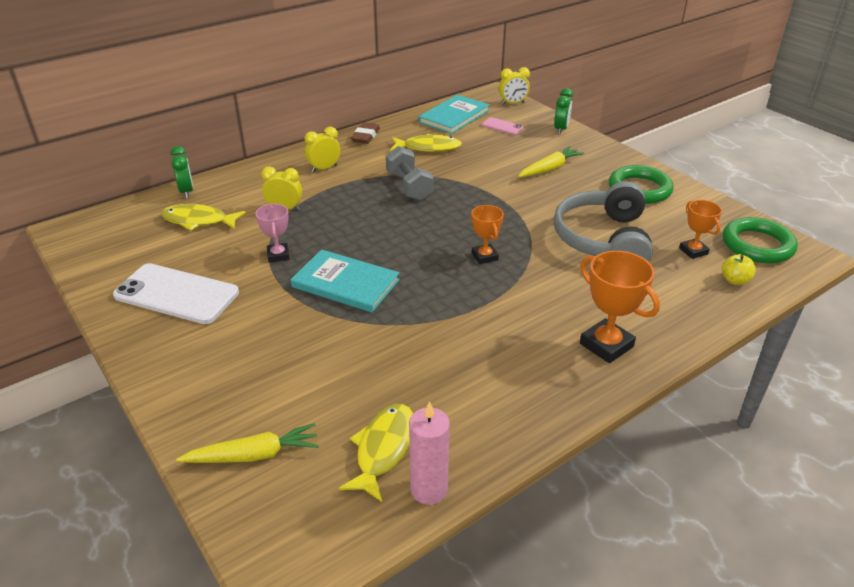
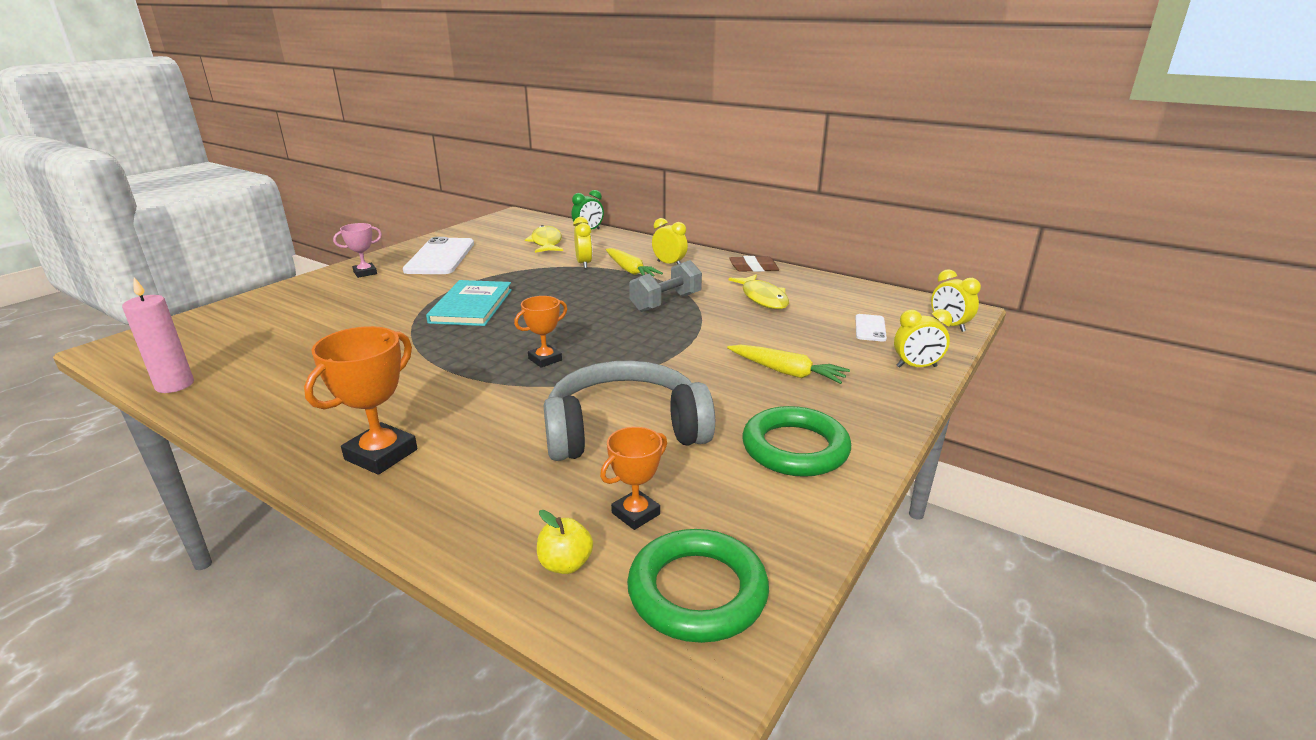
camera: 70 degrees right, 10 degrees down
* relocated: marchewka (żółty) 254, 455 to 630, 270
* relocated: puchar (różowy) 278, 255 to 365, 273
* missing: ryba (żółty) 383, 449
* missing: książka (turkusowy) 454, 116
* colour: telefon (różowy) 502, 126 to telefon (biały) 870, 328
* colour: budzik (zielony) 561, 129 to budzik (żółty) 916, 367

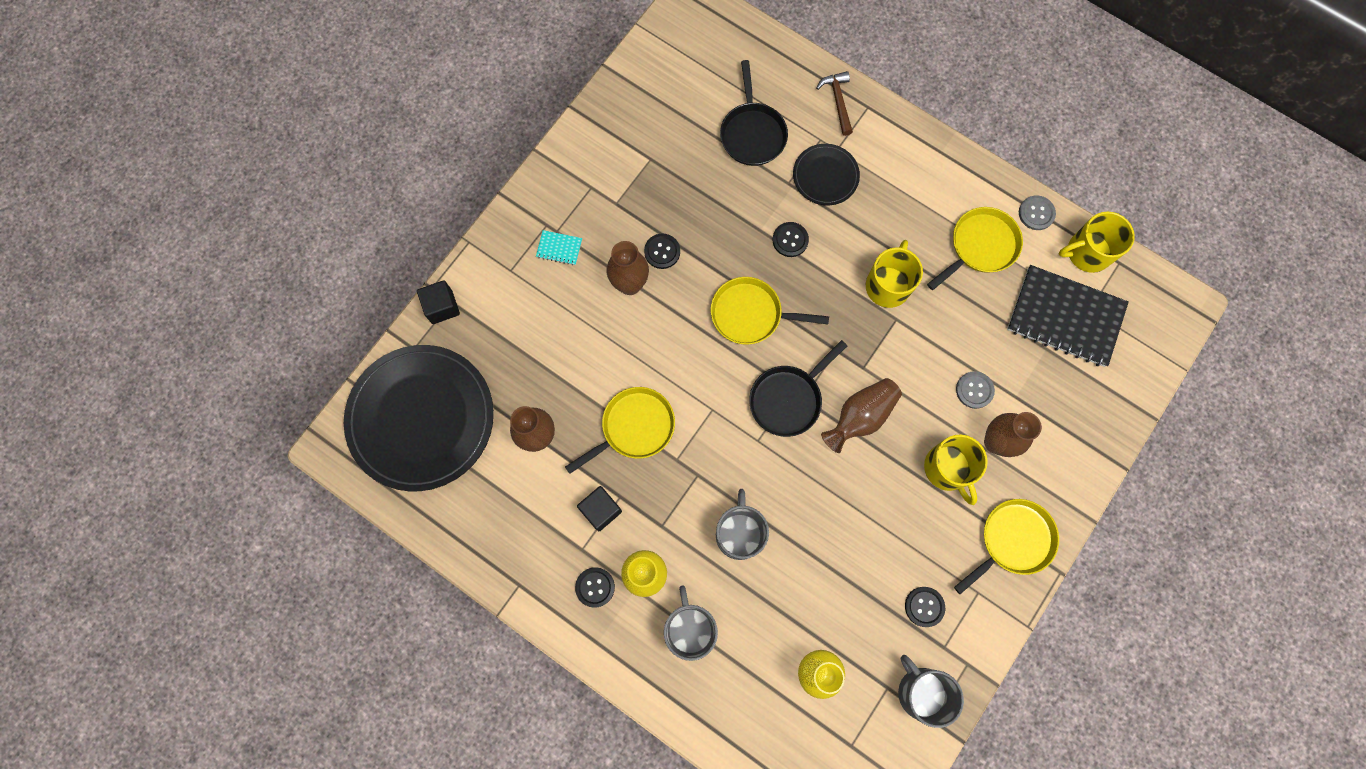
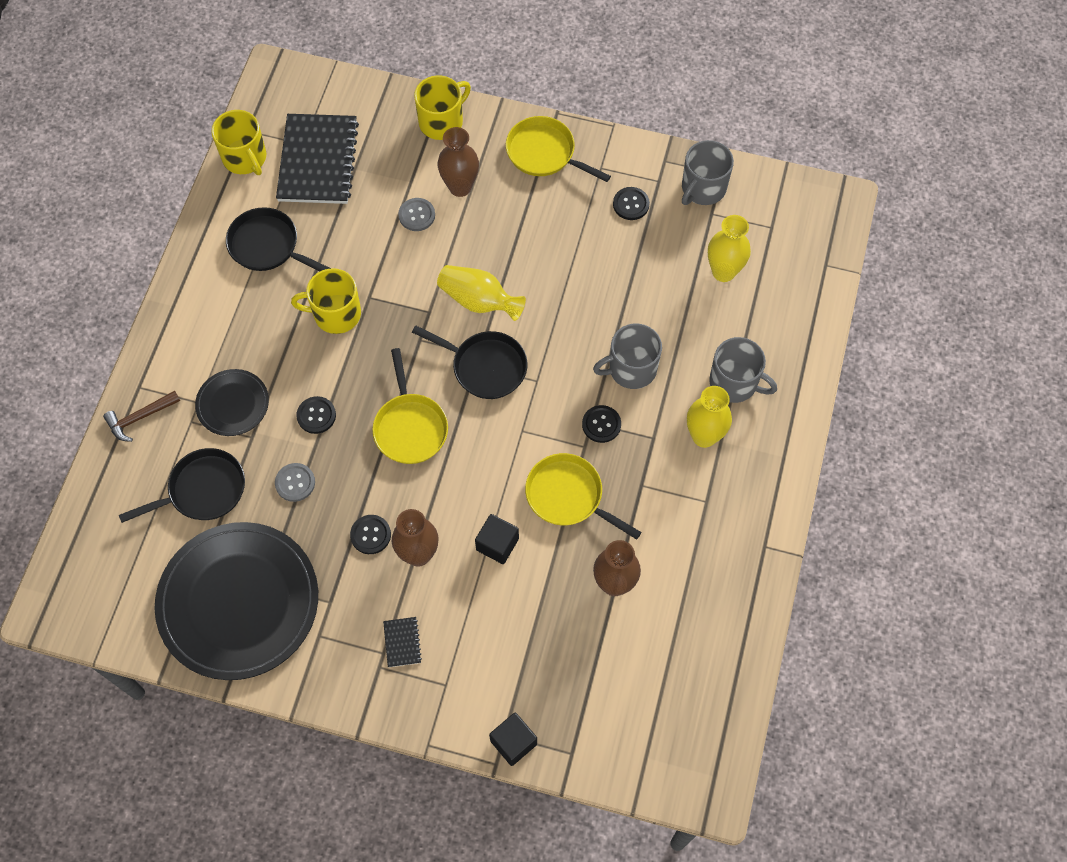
camera: 110 degrees left, 10 degrees down
* relocated: talerz (czarny) 421, 418 to 238, 602
* colour: zeszyt (turkusowy) 559, 248 to zeszyt (czarny) 402, 642
* relocated: guzik (czarny) 595, 587 to 601, 424
* relocated: sześcian (czarny) 601, 510 to 497, 544
* spun: kubek (szary) 689, 628 = 735, 382 120 degrees counterclockwise
* colour: wazon (brązowy) 860, 417 to wazon (żółty) 479, 301
* relocated: kubek (żółty) 948, 469 to 442, 121
* colour: patelnia (żółty) 980, 246 to patelnia (czarny) 267, 246
* relocated: guzik (szary) 1036, 213 to 295, 483

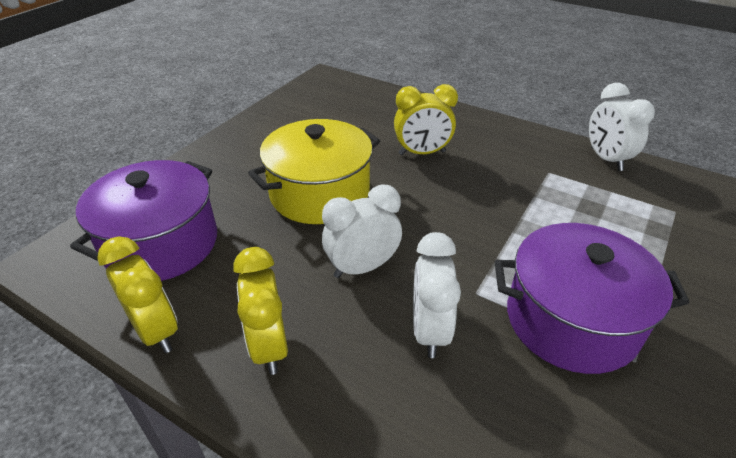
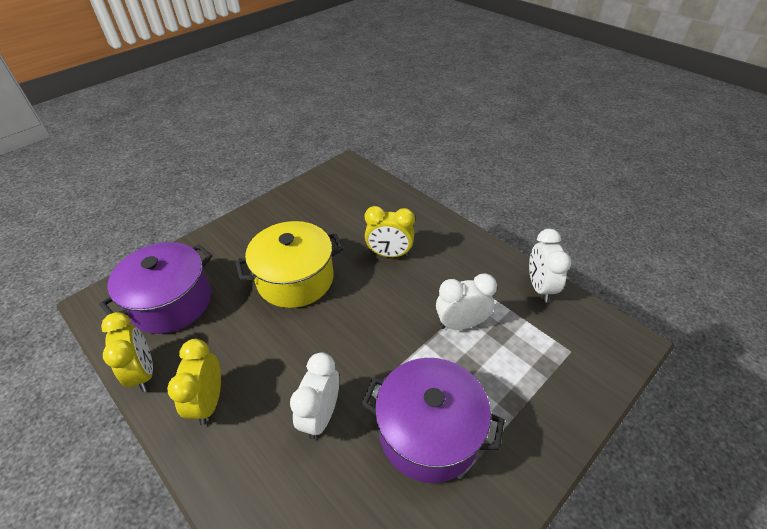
camera: 15 degrees right, 5 degrees up
* relocated: budzik (biały) 362, 267 to 461, 324

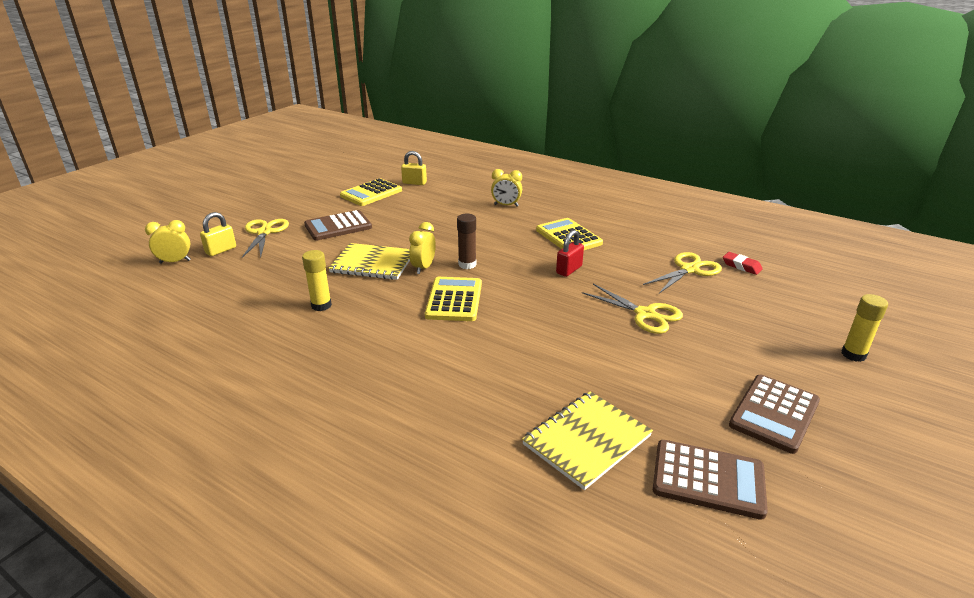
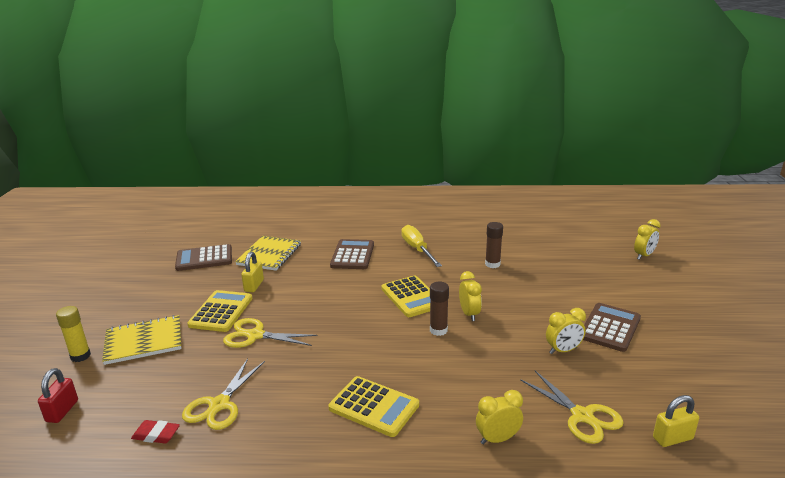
camera: 150 degrees right, 5 degrees down
* relocated: kłódka (żółty) 221, 250 to 254, 286
* relocated: nożyczki (żółty) 264, 232 to 582, 416
* colour: klej w sztyfcie (żółty) 321, 305 to klej w sztyfcie (brązowy) 492, 264
* relocated: zeszyt (żółty) 373, 263 to 144, 341
* relocated: kalkulator (żółty) 371, 193 to 221, 312
* relocated: kłódka (czerwony) 569, 270 to 62, 411
* relocated: kalkulator (brązowy) 774, 413 to 352, 255
* appeared: śrubokręt (żółty) 417, 249
* appeared: budzik (żółty) 563, 350

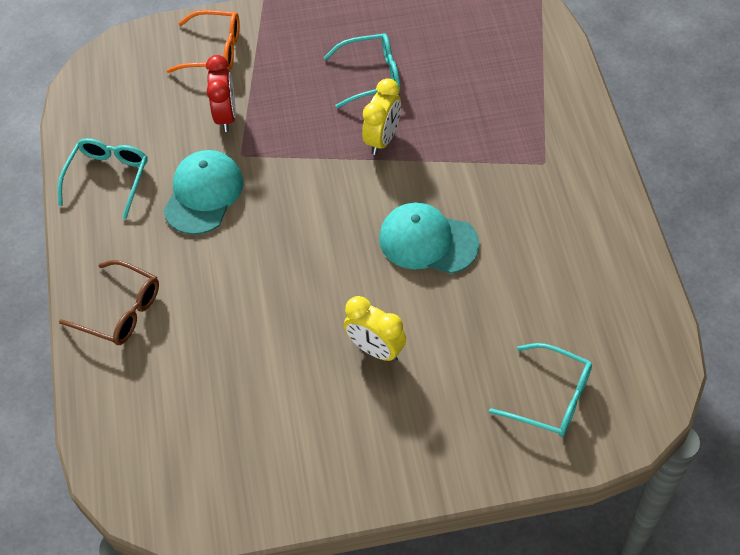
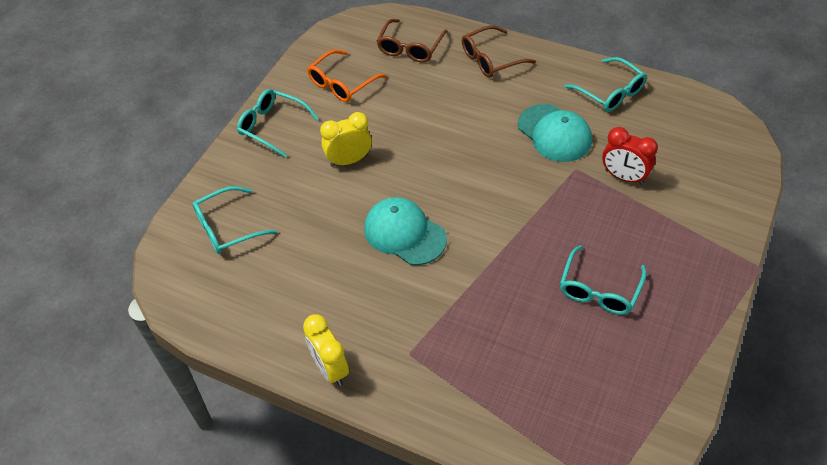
camera: 125 degrees right, 5 degrees down
* relocated: okulary (pomarańczowy) 214, 50 to 341, 83
* relocated: budzik (żółty) 382, 139 to 330, 368
* spun: czapka (turkusowy) 428, 241 = 404, 233 105 degrees counterclockwise
* appeared: okulary (turkusowy) 272, 126
* appeared: okulary (brązowy) 410, 48

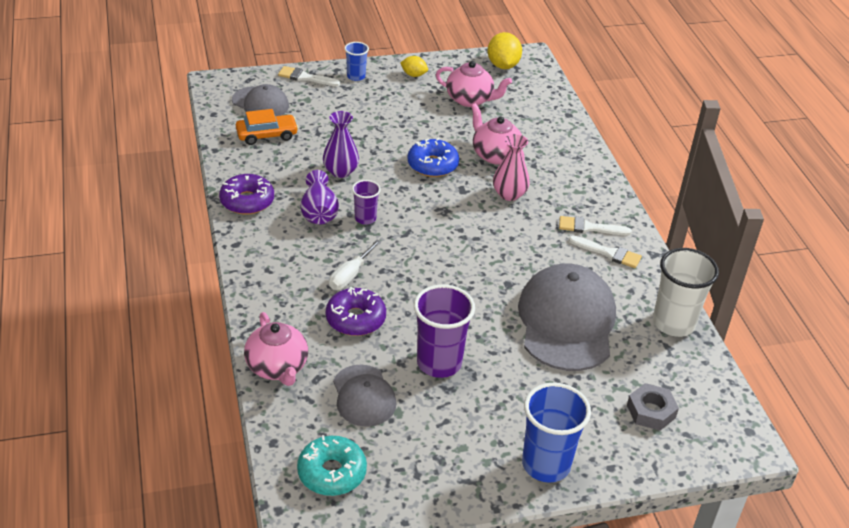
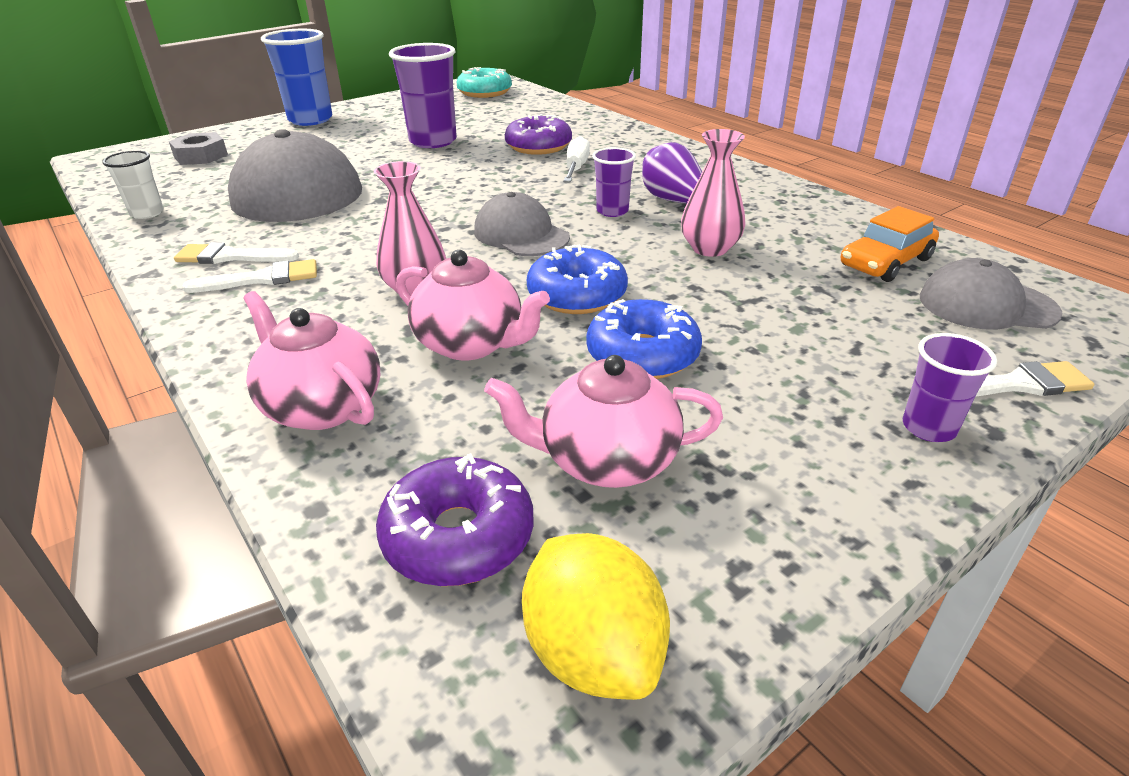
camera: 160 degrees right, 5 degrees down
* relocated: donut (fioletowy) 247, 201 to 458, 536
* relocated: imbryk (różowy) 277, 367 to 322, 406
* colour: wazon (fioletowy) 340, 171 to wazon (różowy) 709, 248
* relocated: czapka (szary) 364, 396 to 521, 234
* colour: szklanka (niebieski) 356, 76 to szklanka (fioletowy) 928, 428
* missing: cytryna (żółty) 413, 75
* size: szklanka (biały) 673, 323 = 147, 213 x0.54
* appeared: donut (niebieski) 642, 354

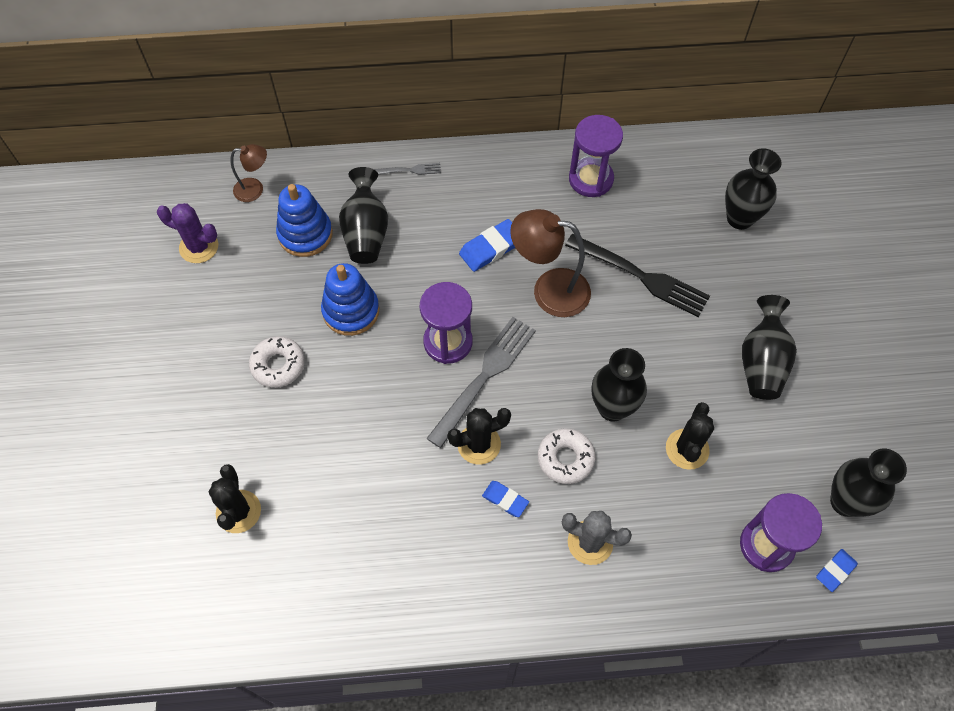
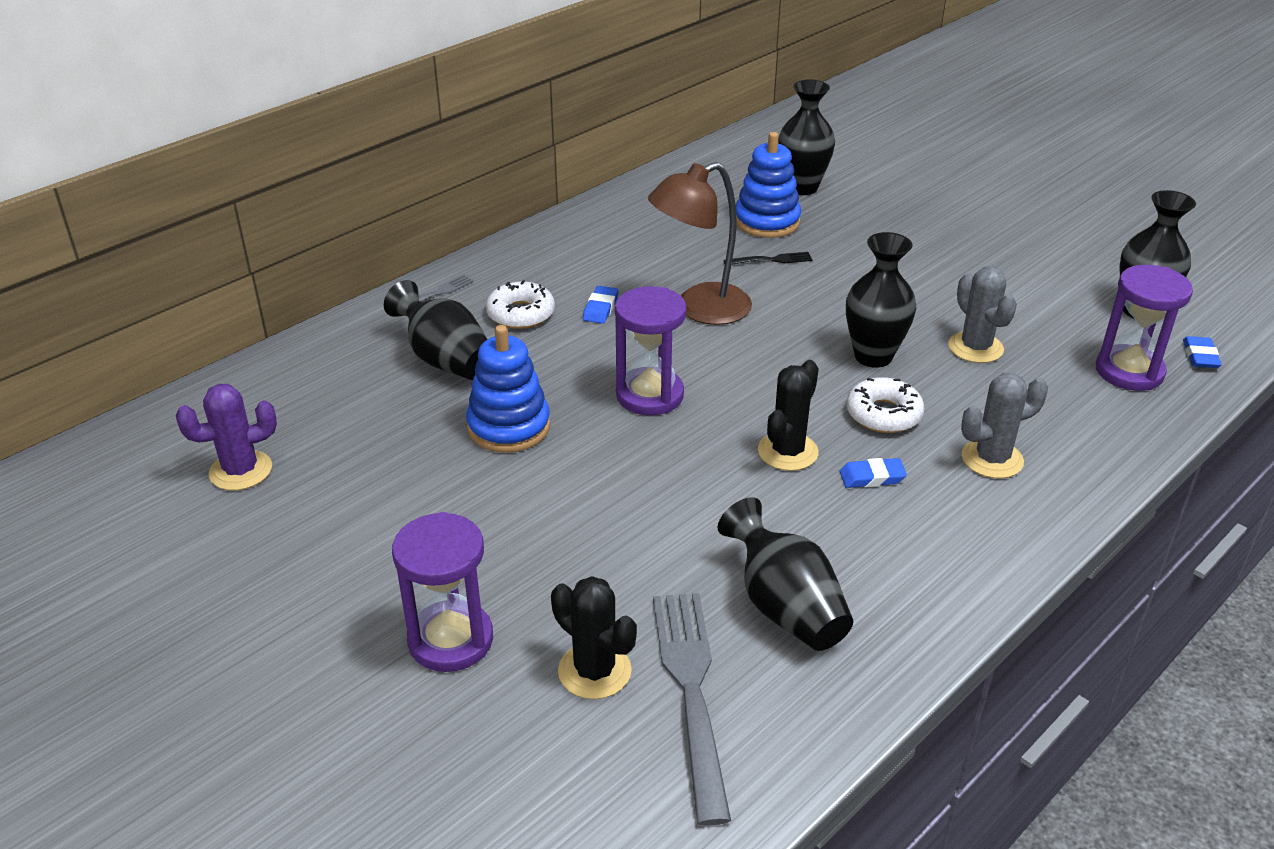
camera: 40 degrees left, 25 degrees down
* missing: lampka (brązowy) 255, 189
* relocated: donut (biały) 278, 365 to 521, 314
* relocated: zabawka nakładanka (niebieski) 305, 234 to 767, 221
* relocated: widelec (szary) 484, 377 to 691, 691
* size: gumka do mazania (niebieski) 491, 248 = 600, 308 x0.63
* size: widelec (czarny) 641, 276 = 771, 260 x0.47
* relocated: klepsydra (fioletowy) 591, 179 to 450, 640
* colour: kaktus (czarny) 687, 449 to kaktus (szary) 975, 348
* relocated: wazon (czarny) 761, 362 to 785, 607

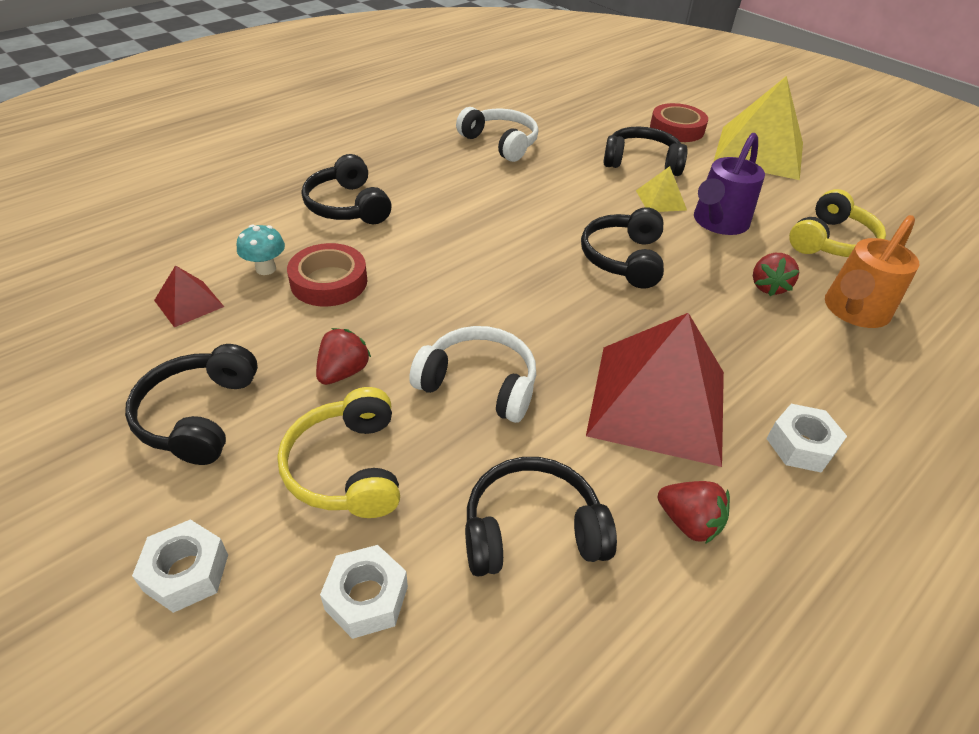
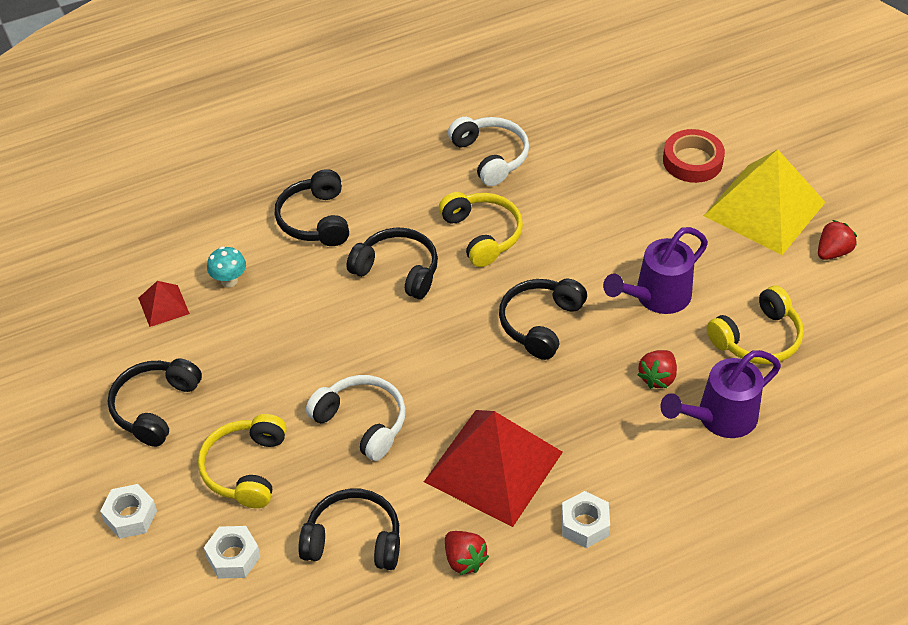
camera: 20 degrees right, 5 degrees up
* missing: taśma klejąca (czerwony) 329, 281
* relocated: truskawka (czerwony) 343, 372 to 833, 252
* relocated: słuchawki (czarny) 642, 162 to 397, 271
* missing: piramida (żółty) 661, 200
* colour: konewka (pomarańczowy) 853, 311 to konewka (fioletowy) 719, 418
* appeared: słuchawki (żółty) 482, 235

